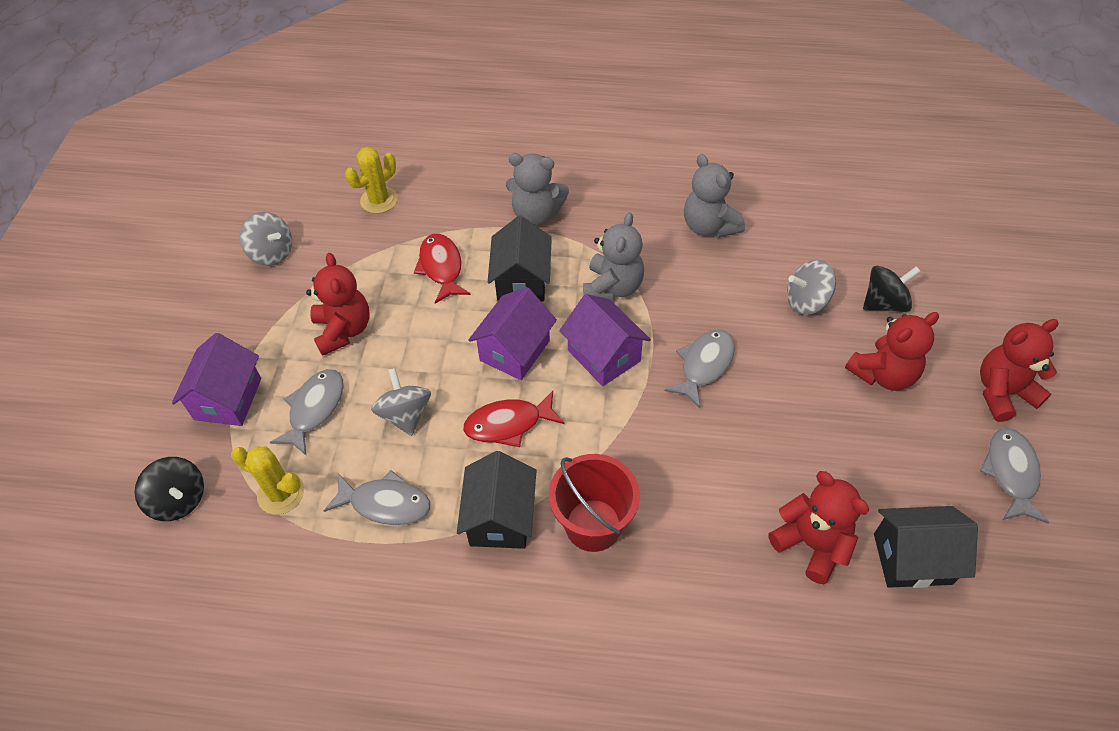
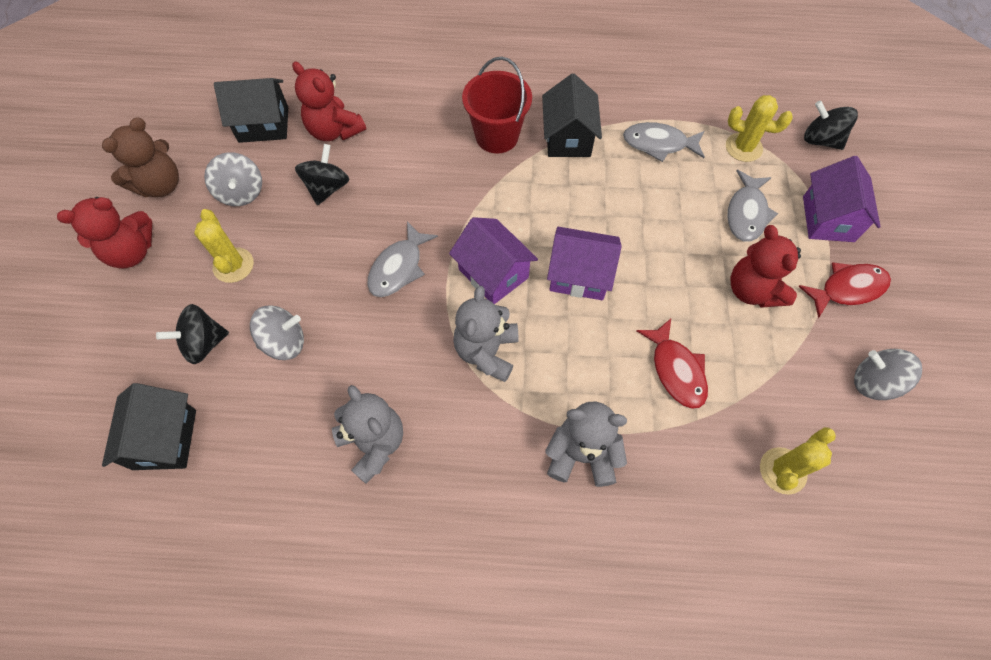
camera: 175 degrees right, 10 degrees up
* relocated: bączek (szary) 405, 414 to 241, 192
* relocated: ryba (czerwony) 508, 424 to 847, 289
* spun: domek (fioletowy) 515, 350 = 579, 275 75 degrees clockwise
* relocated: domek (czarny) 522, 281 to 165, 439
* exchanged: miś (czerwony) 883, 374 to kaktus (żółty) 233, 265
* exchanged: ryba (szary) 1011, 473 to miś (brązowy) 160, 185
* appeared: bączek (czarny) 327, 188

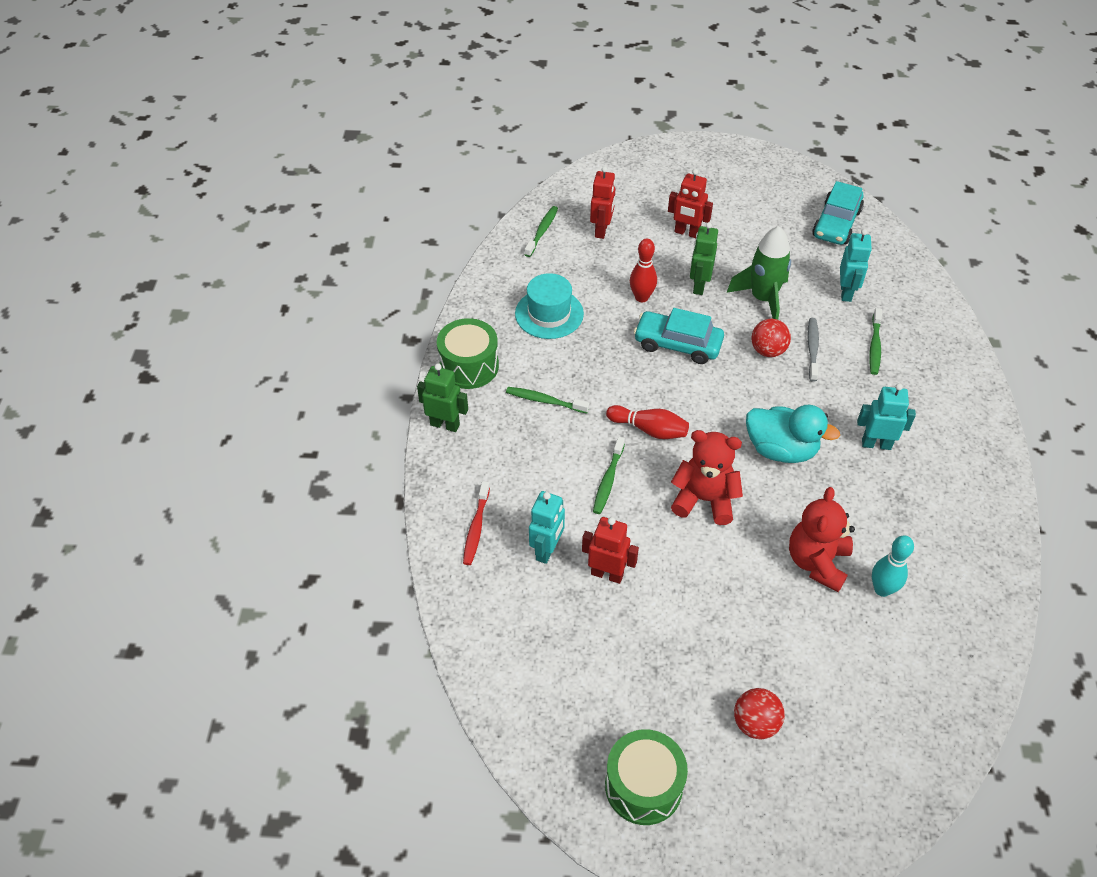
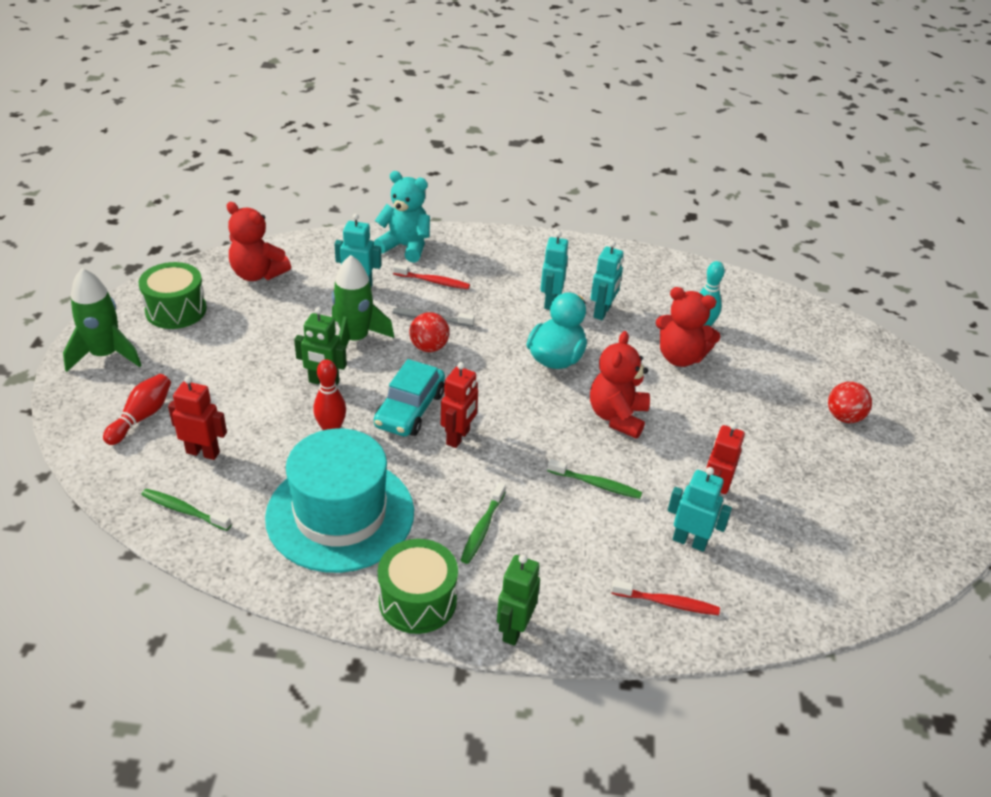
camera: 90 degrees left, 10 degrees down
* size: kapelusz (turkusowy) 549, 314 = 340, 514 x1.69
* relocated: bęben (zielony) 643, 786 to 176, 310
* relocated: kręgiel (czerwony) 649, 429 to 141, 417
* relocated: robot (czerwony) 687, 233 to 458, 437
* exchanged: samochód (turkusowy) 836, 224 to miś (czerwony) 257, 274
* colour: szczoteczka do zębów (zielony) 874, 346 to szczoteczka do zębów (czerwony) 433, 281
* appeared: rakieta (zielony) 105, 355
* appeared: miś (turkusowy) 405, 247
* appeared: robot (turkusowy) 602, 312

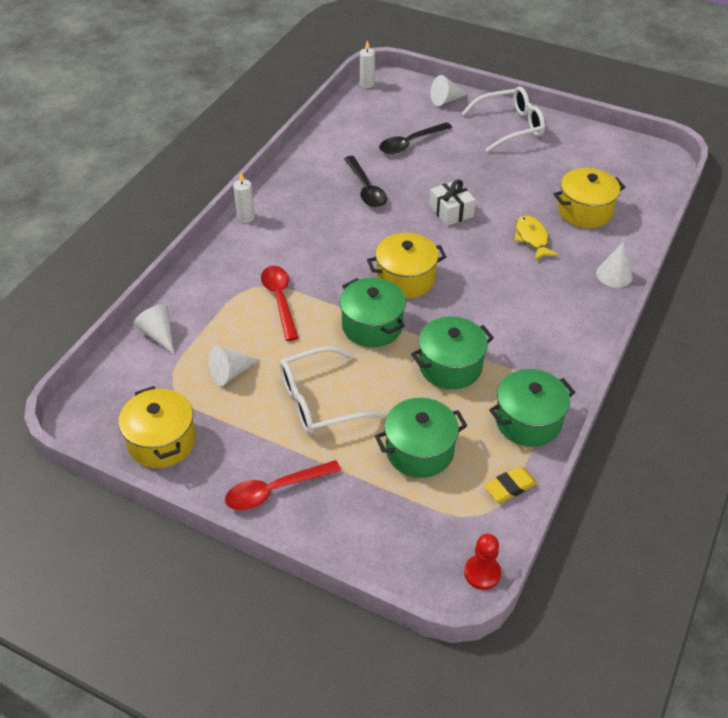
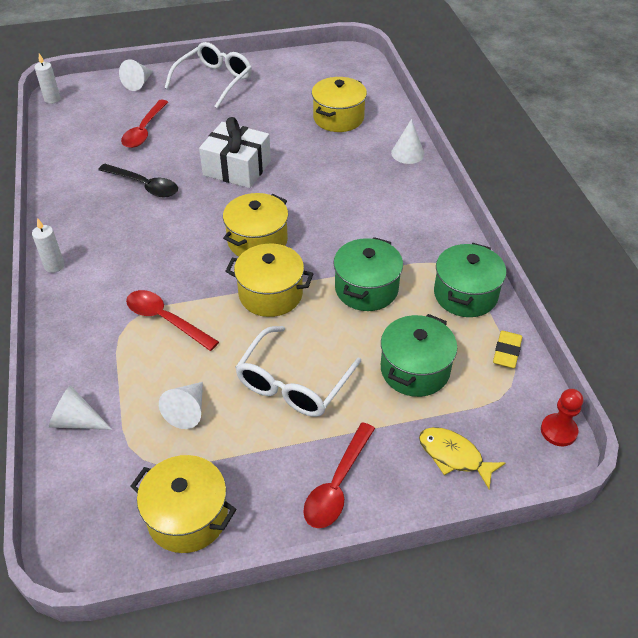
camera: 40 degrees left, 0 degrees up
* colour: garnek (zielony) 372, 326 to garnek (żółty) 270, 294
* colour: łyżka (czarny) 410, 143 to łyżka (czerwony) 144, 130
* size: prezent (biały) 451, 211 = 237, 168 x1.50
* relocated: ryba (żółty) 532, 238 to 454, 456

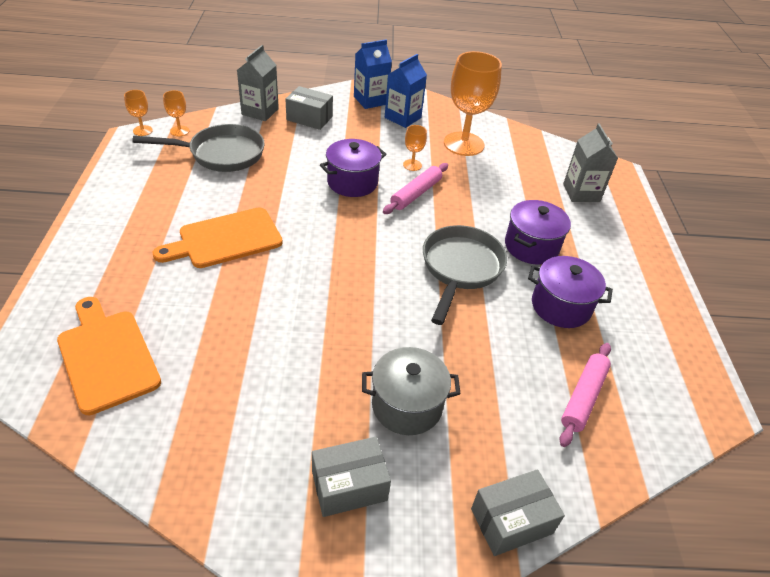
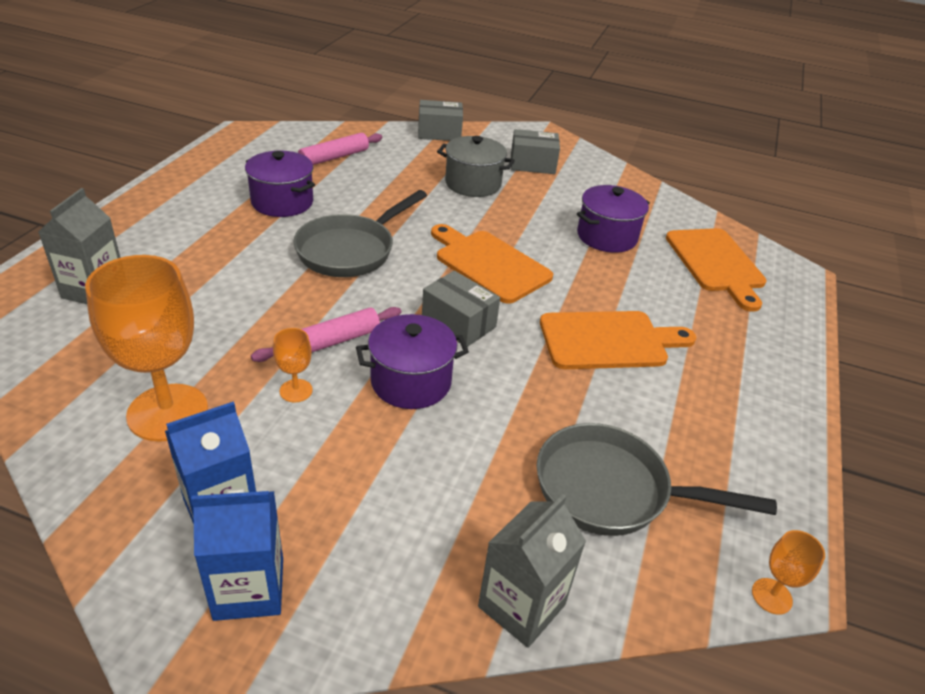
camera: 160 degrees left, 5 degrees down
* missing: kielich (pomarańczowy) 179, 131
* relocated: pudełko (szary) 309, 118 to 458, 323
* relocated: garnek (fioletowy) 531, 246 to 607, 237
* appeared: deska do krojenia (pomarańczowy) 489, 264

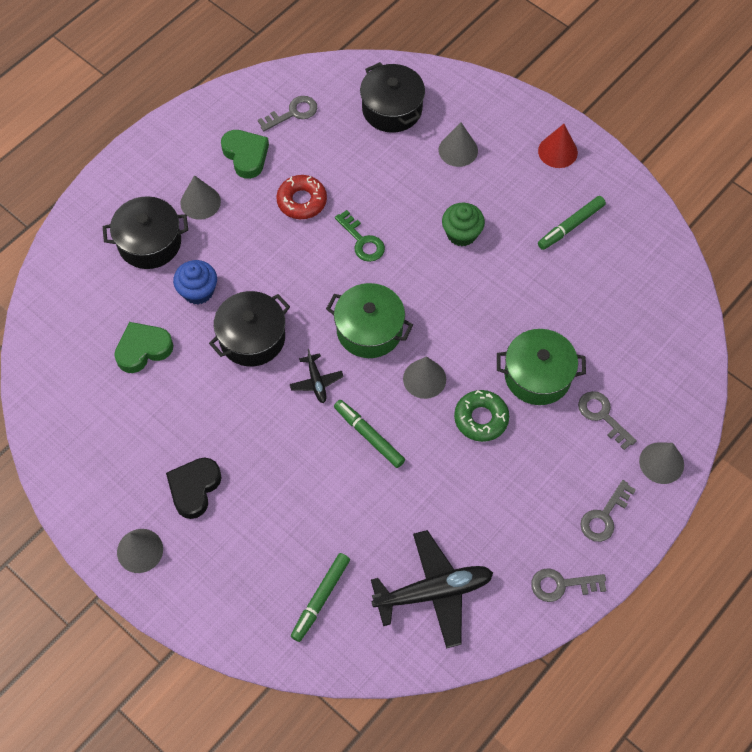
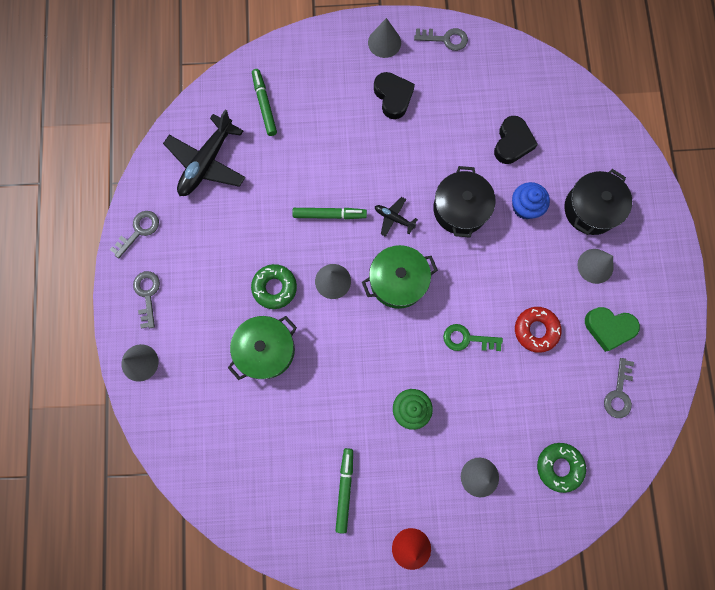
camera: 135 degrees right, 15 degrees up
* colour: serce (zielony) 143, 349 to serce (czarny) 512, 143
* exchanged: garnek (czarny) 392, 109 to donut (zielony) 559, 466
* relocated: klucz (szary) 602, 416 to 445, 39

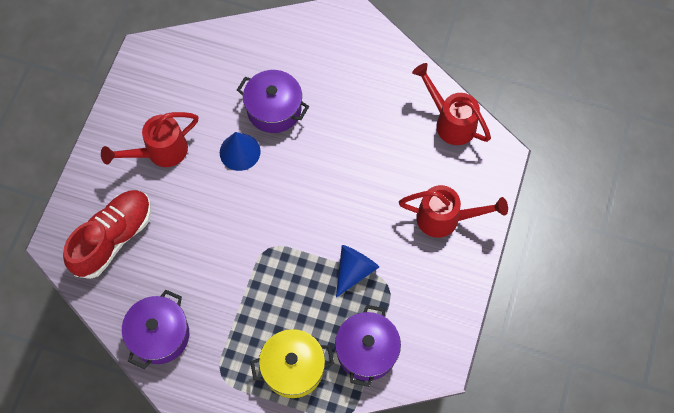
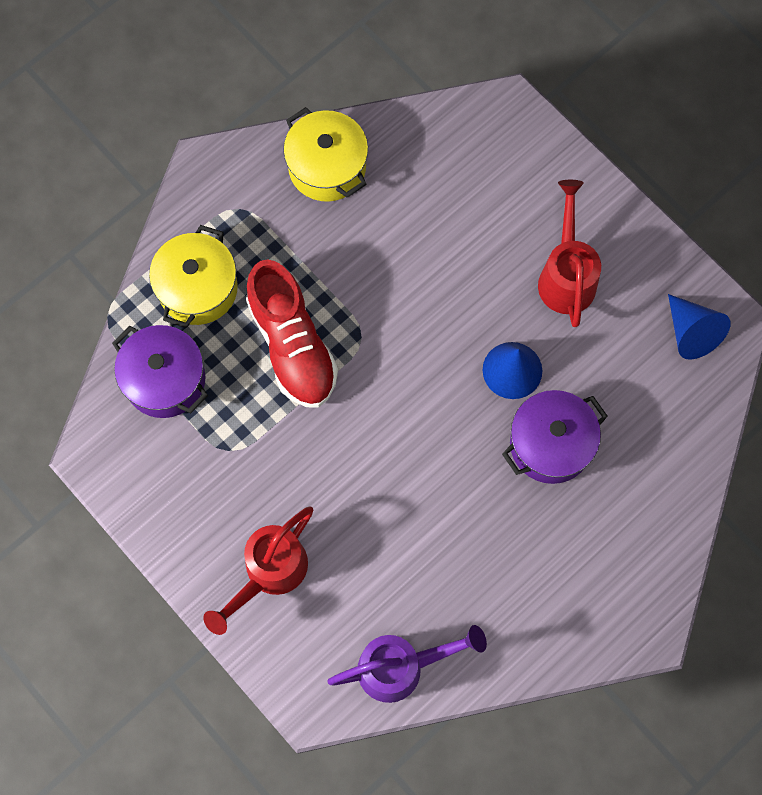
camera: 120 degrees right, 5 degrees up
* relocated: but (czerwony) 113, 238 to 292, 345
* colour: garnek (fioletowy) 159, 335 to garnek (żółty) 327, 167
* relocated: stożek (niebieski) 354, 270 to 691, 333
* colour: konewka (czerwony) 450, 121 to konewka (fioletowy) 401, 667

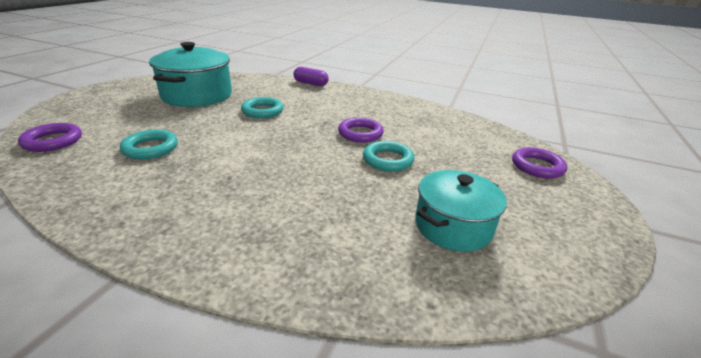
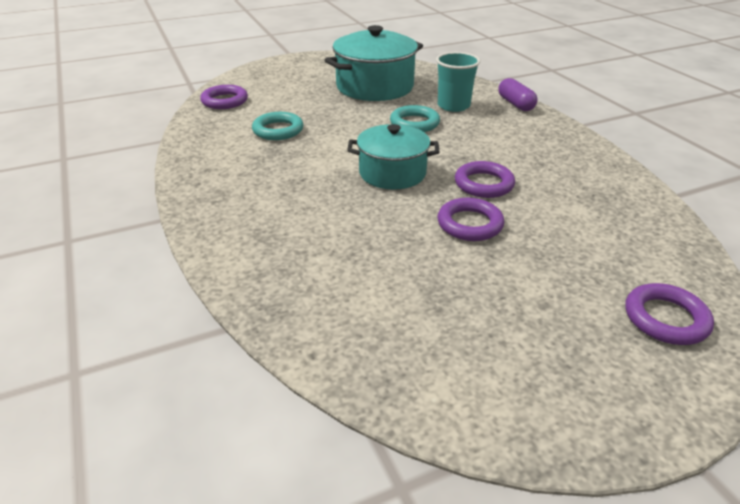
camera: 45 degrees right, 5 degrees up
* colour: pierścień (turkusowy) 388, 160 to pierścień (fioletowy) 470, 224
* relocated: garnek (turkusowy) 453, 226 to 392, 173
* appeared: szklanka (turkusowy) 453, 106

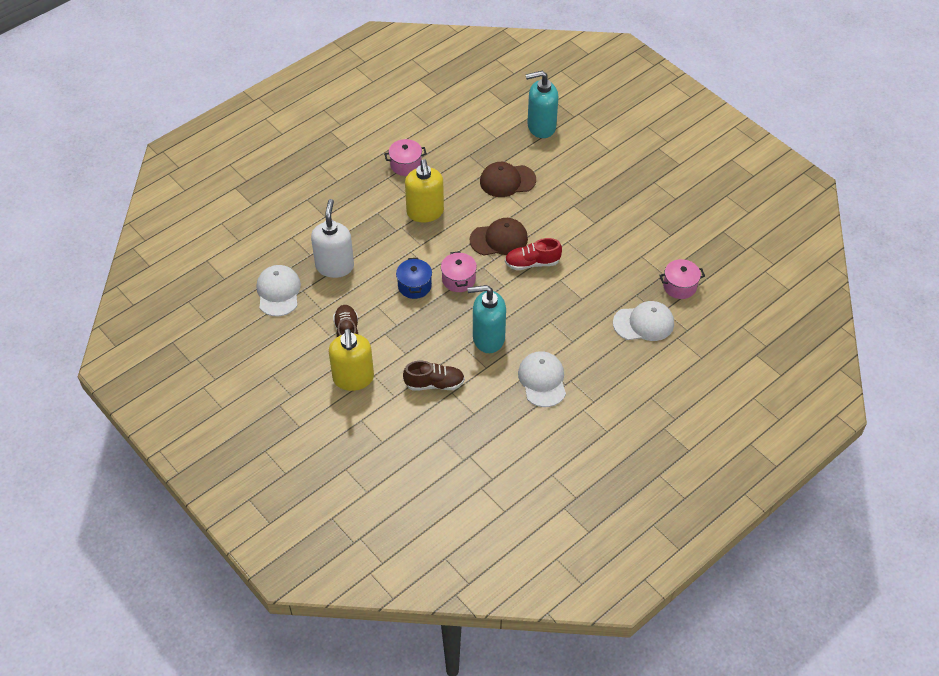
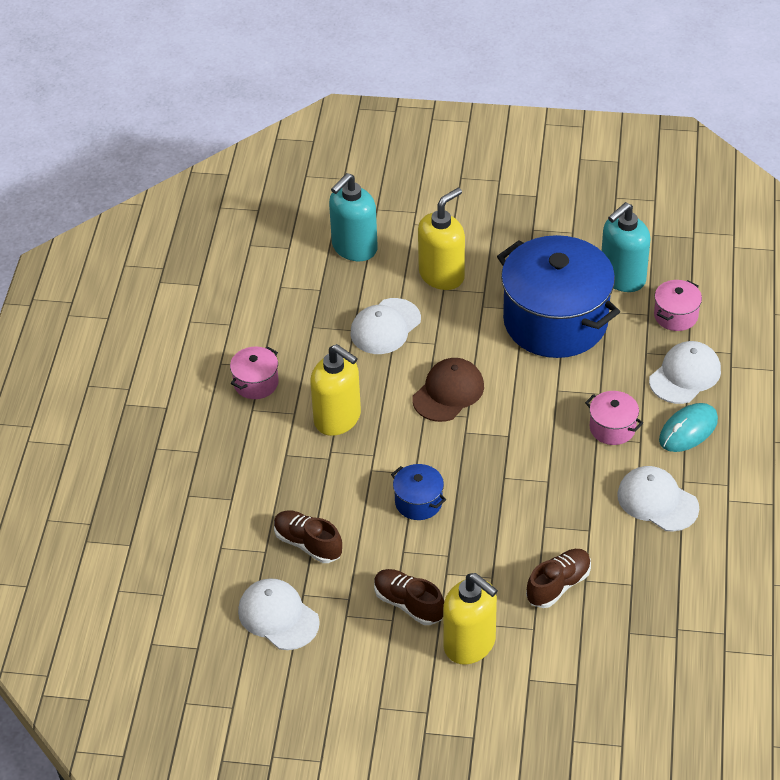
camera: 40 degrees left, 5 degrees down
* exchanged: dozownik mydła (biały) 335, 266 to but (brązowy) 308, 544
* relocated: garnek (różowy) 458, 279 to 612, 428
* relocated: dozownik mydła (turkusowy) 488, 338 to 622, 278
* colour: czapka (brązowy) 507, 181 to czapka (biały) 385, 327
* missing: but (czerwony) 532, 263
* appeared: dozownik mydła (żółty) 442, 275
* appeared: garnek (niebieski) 555, 321
* appeared: myszka (turkusowy) 688, 430

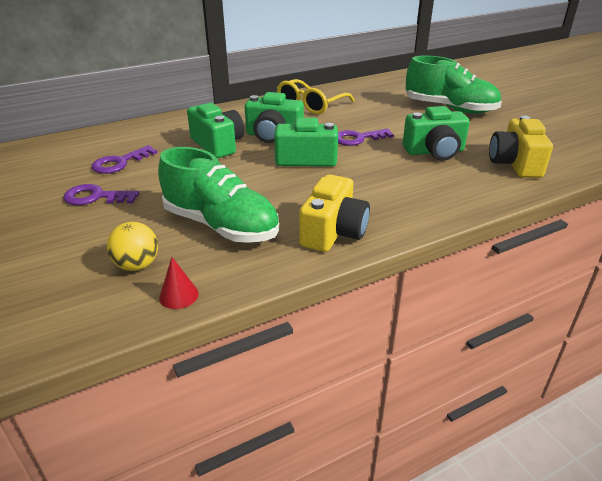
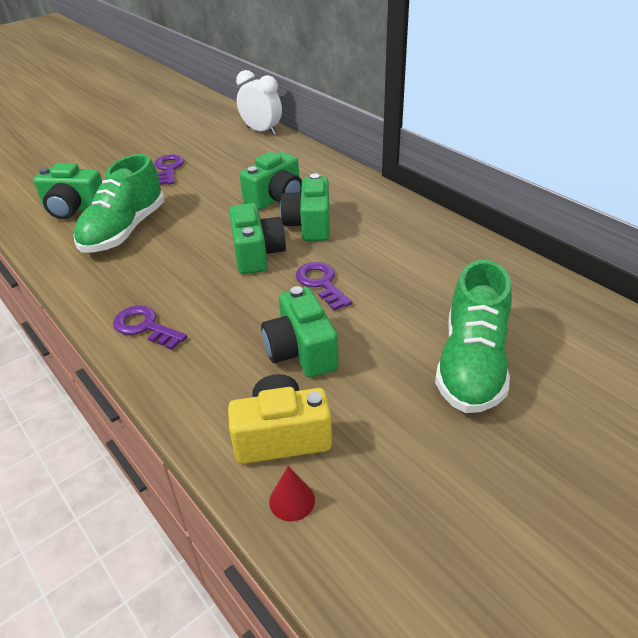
camera: 80 degrees right, 5 degrees up
* relocated: klucz (fioletowy) 120, 163 to 145, 327
* exchanged: piłka (żółty) 137, 265 to aparat fotograficzny (zielony) 74, 208
* relocated: stożek (czerwony) 179, 295 to 292, 500
* missing: okulary (żółty) 311, 105
* missing: aparat fotograficzny (żółty) 333, 232
* appeared: budzik (biały) 261, 131

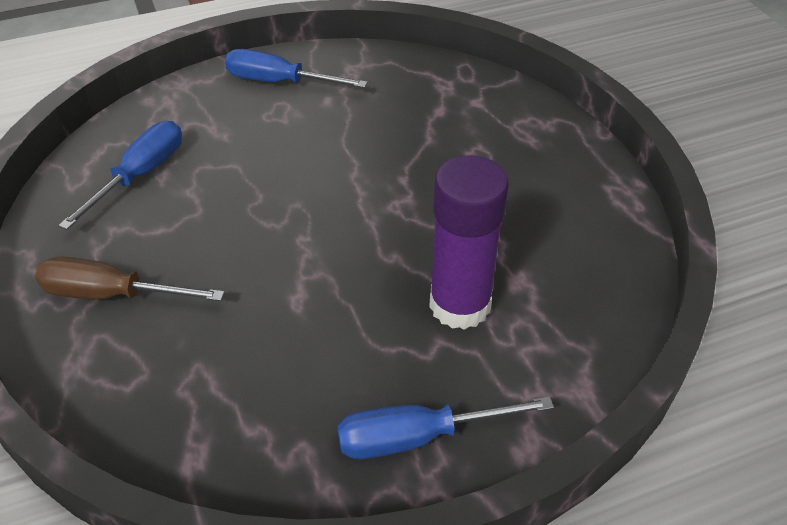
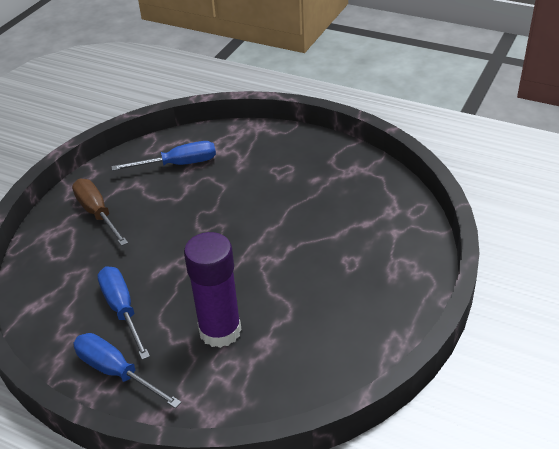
camera: 50 degrees right, 5 degrees down
* relocated: śrubokręt (niebieski) 279, 82 to 122, 310

